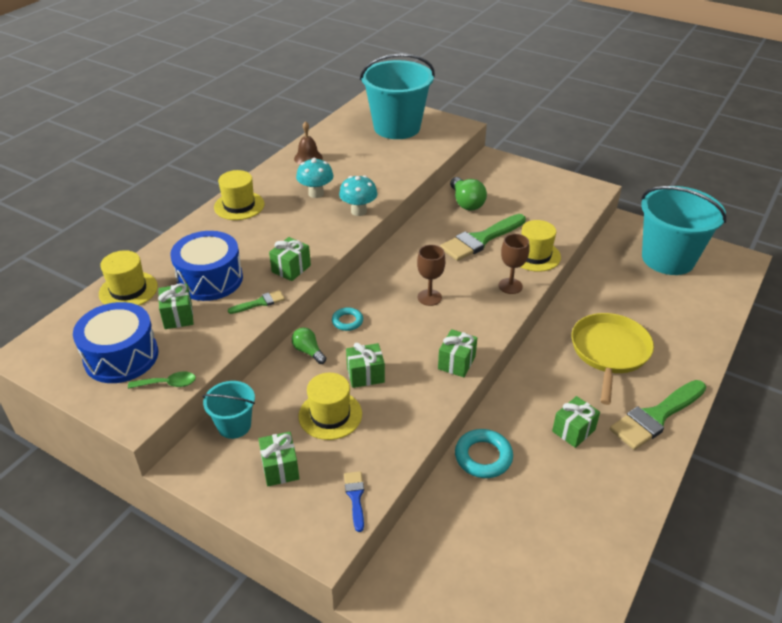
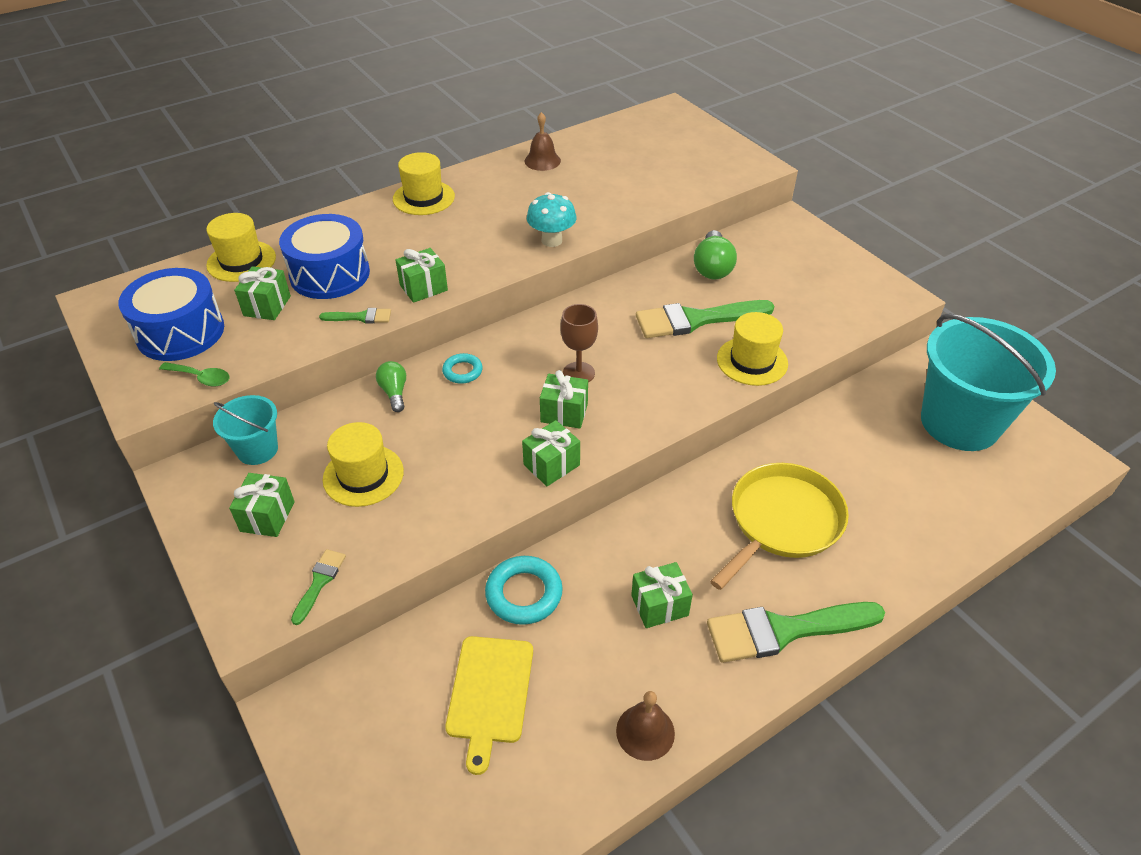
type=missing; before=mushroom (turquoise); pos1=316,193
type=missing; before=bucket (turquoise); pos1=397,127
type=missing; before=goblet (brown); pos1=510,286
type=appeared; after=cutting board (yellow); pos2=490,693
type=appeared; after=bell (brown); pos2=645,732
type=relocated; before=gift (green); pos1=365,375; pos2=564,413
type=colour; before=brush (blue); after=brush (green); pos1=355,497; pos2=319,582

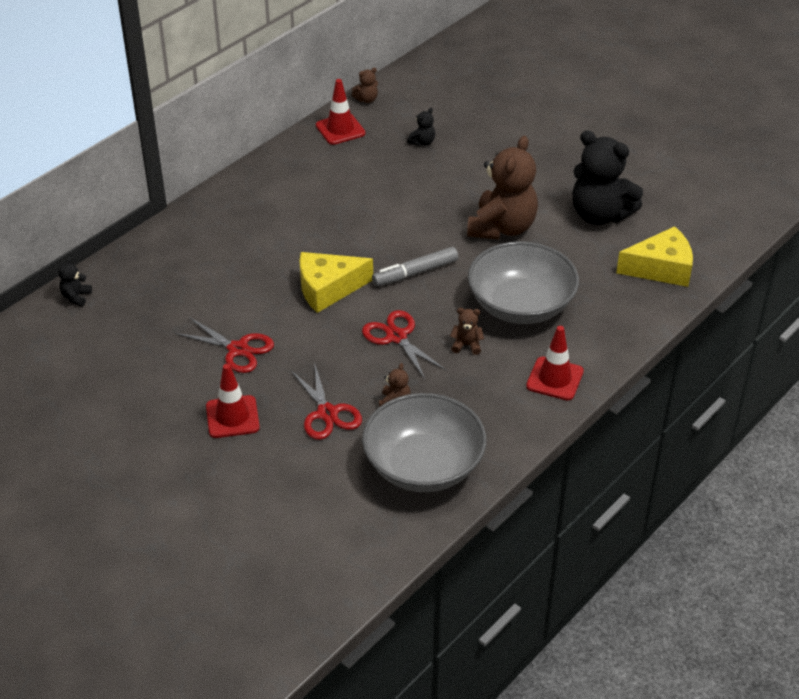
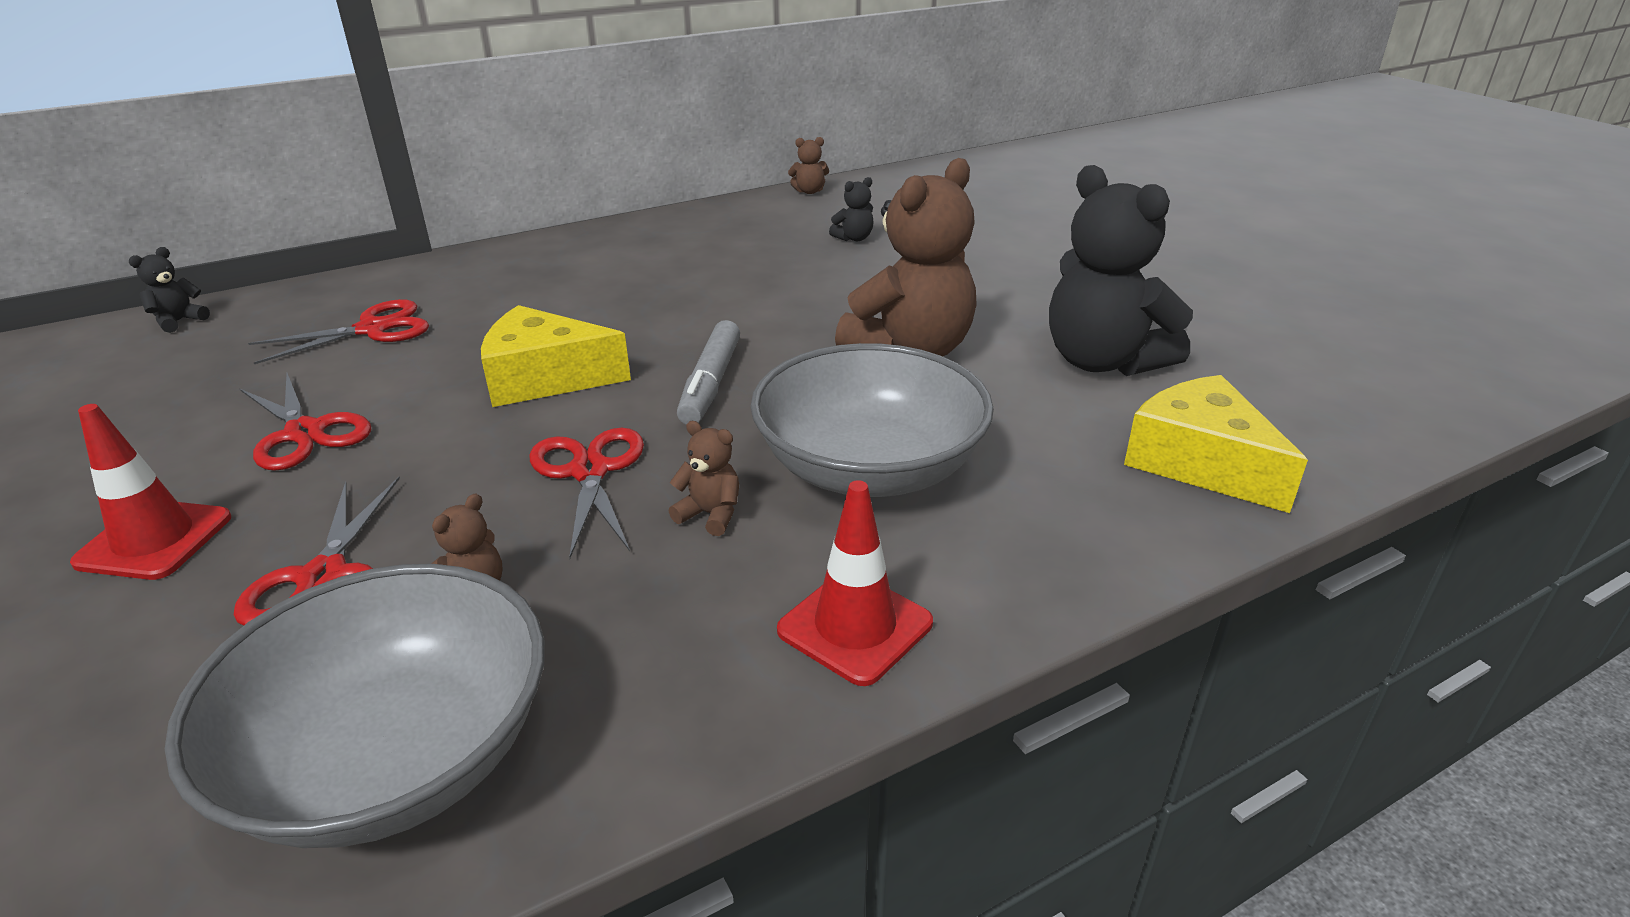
type=missing; before=traffic cone (red); pos1=340,129
type=appeared; after=scissors (red); pos2=373,329
type=spun; before=marker (grey); pos1=415,273; pos2=711,383; turn=-75
type=spun; before=cheese (yellow); pos1=661,268; pos2=1200,463; turn=-135

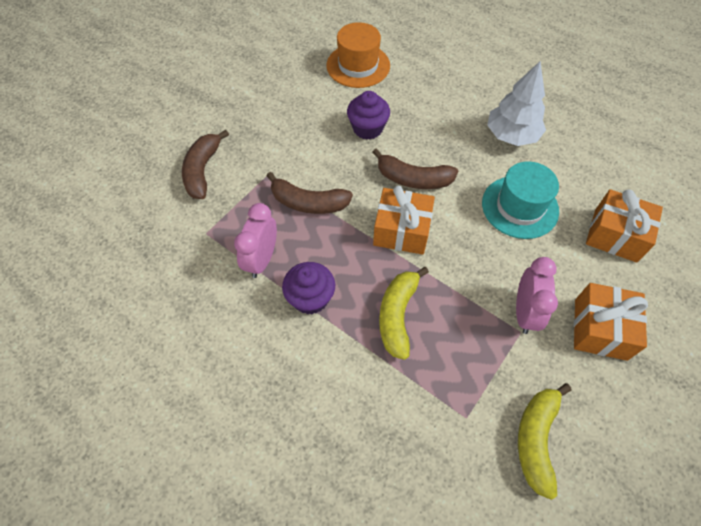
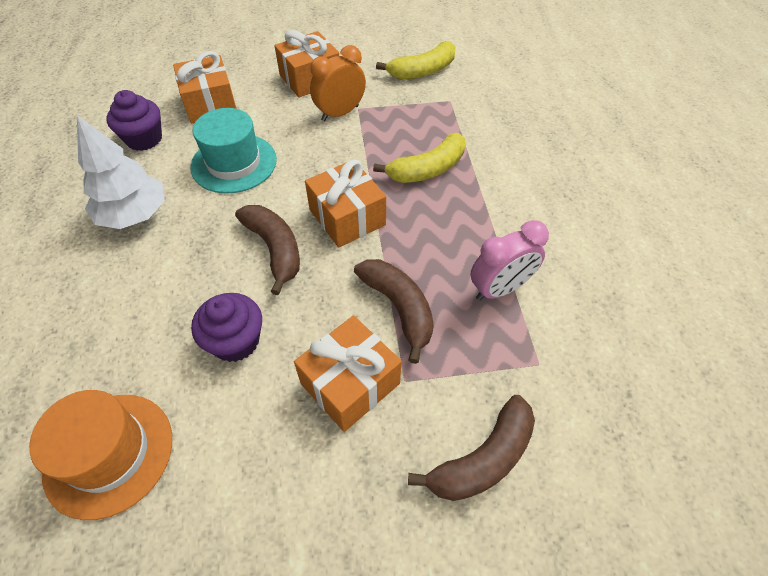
type=appeared; after=gift (orange); pos2=350,383
type=relocated; before=cupcake (purple); pos1=310,298; pos2=144,139
type=colour; before=clock (pink); after=clock (orange); pos1=524,312; pos2=340,113

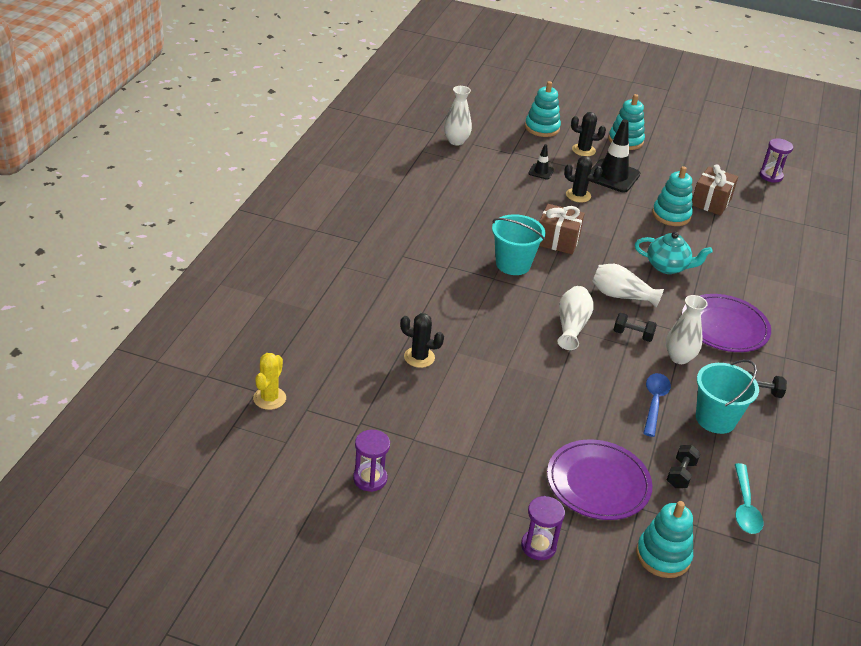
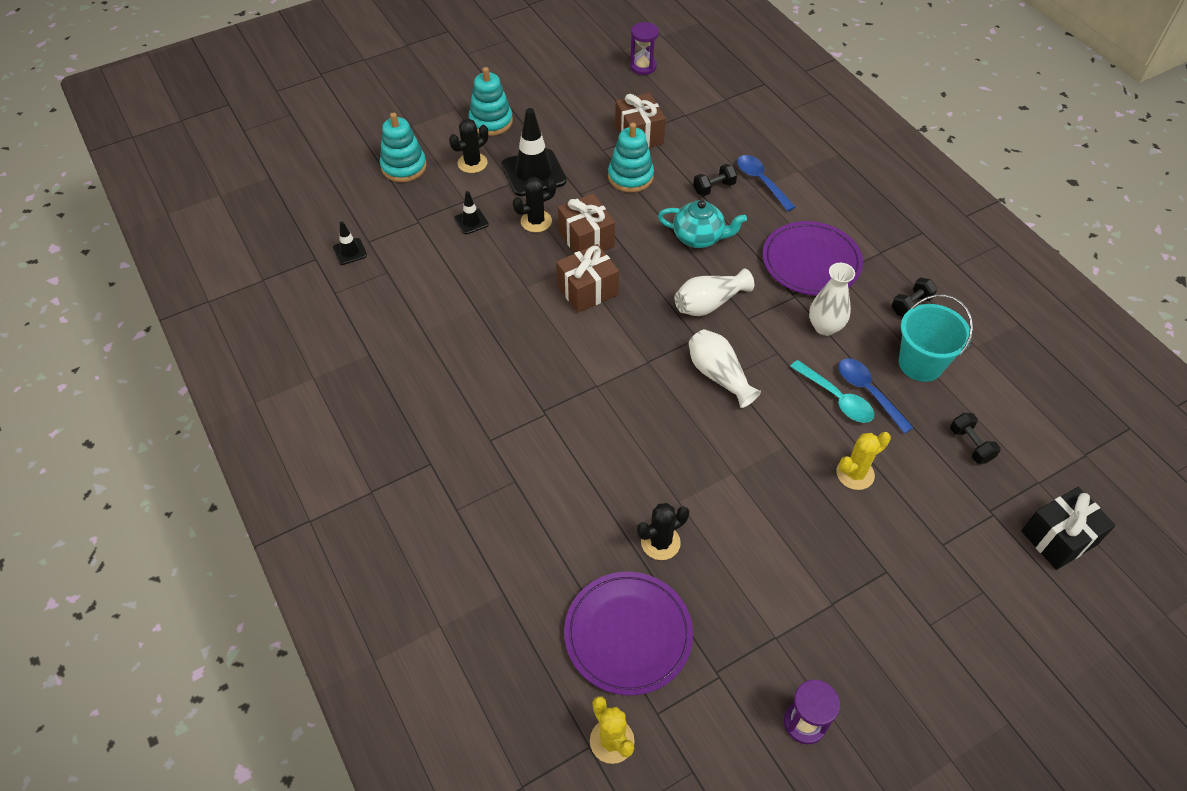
type=missing; before=bucket (turquoise); pos1=513,264
type=missing; before=hourglass (purple); pos1=538,546
type=appeared; after=gift (brown); pos2=586,239
type=appeared; after=spoon (blue); pos2=761,182
type=appeared; after=cactus (yellow); pos2=855,474
type=relocated; before=plate (purple); pos1=598,483; pos2=628,634
type=relocated; before=dumbbell (black); pos1=633,335; pos2=714,188
type=relocated; before=spoon (turquoise); pos1=745,506; pos2=836,398
type=exchanged; before=vase (white); after=traffic cone (black); pos1=456,141; pos2=350,251
type=exchanged; before=stacking toy (turquoise); after=gift (black); pos1=663,556; pos2=1058,538
type=spun; before=teapot (turquoise); pos1=667,267; pos2=699,237; turn=45

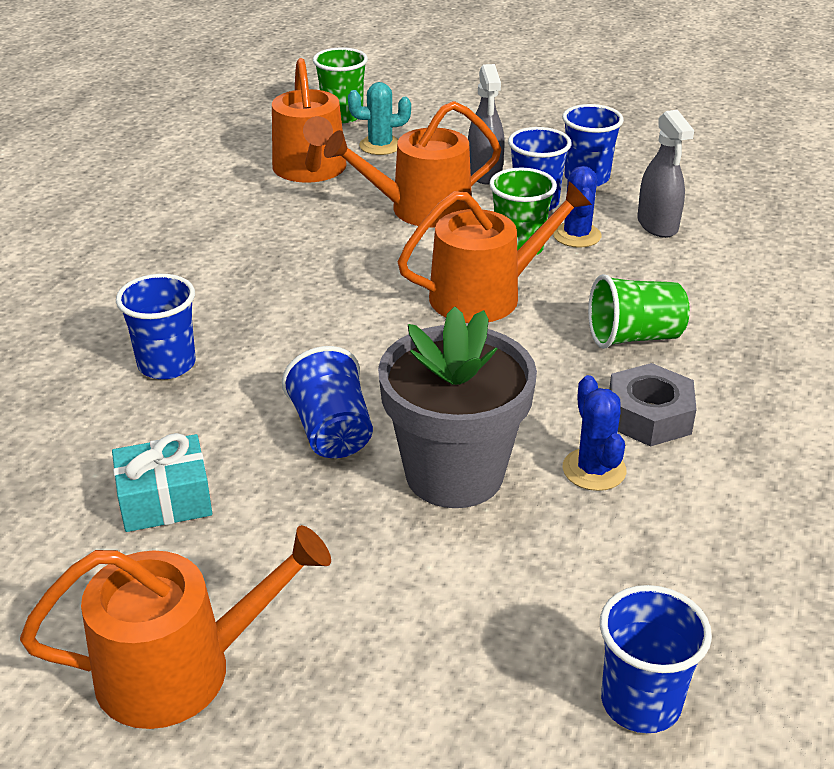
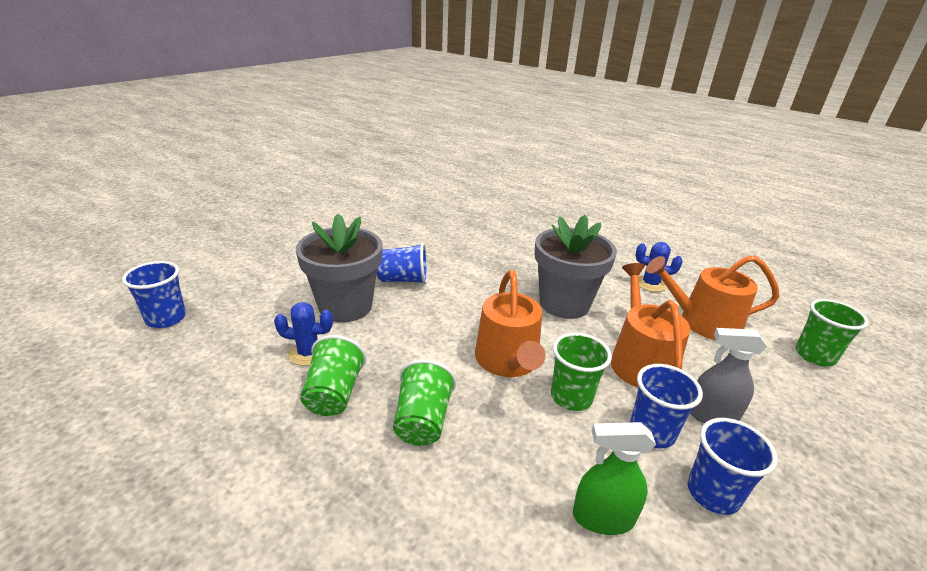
type=missing; before=watering can (orange); pos1=180,669
type=missing; before=gift (turquoise); pos1=165,500
type=missing; before=cup (blue); pos1=167,364
type=missing; before=cactus (turquoise); pos1=380,146
type=appeared; after=flower pot (grey); pos2=564,304
type=relocated; before=cactus (blue); pos1=577,235; pos2=650,284
type=exchanged; before=nut (grey); after=cup (green); pos1=649,416; pos2=334,394
type=colour; before=spray bottle (grey); after=spray bottle (green); pos1=657,225; pos2=603,517

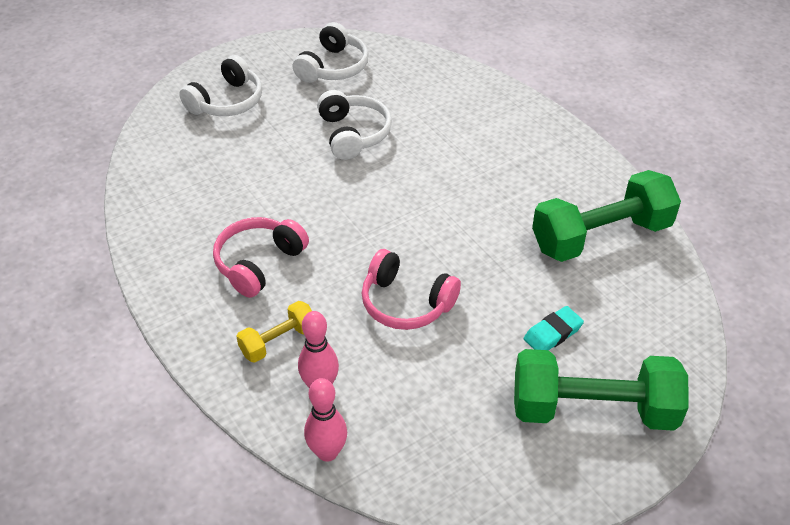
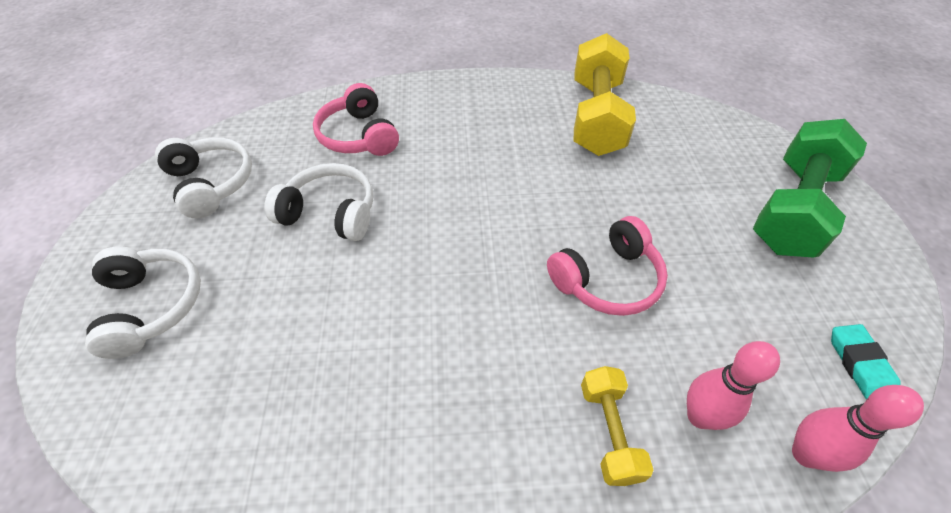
type=relocated; before=headphones (pink); pos1=258,263; pos2=359,136
type=relocated; before=eraser (turquoise); pos1=553,333; pos2=859,364
type=colour; before=dumbbell (green); after=dumbbell (yellow); pos1=601,236; pos2=596,117

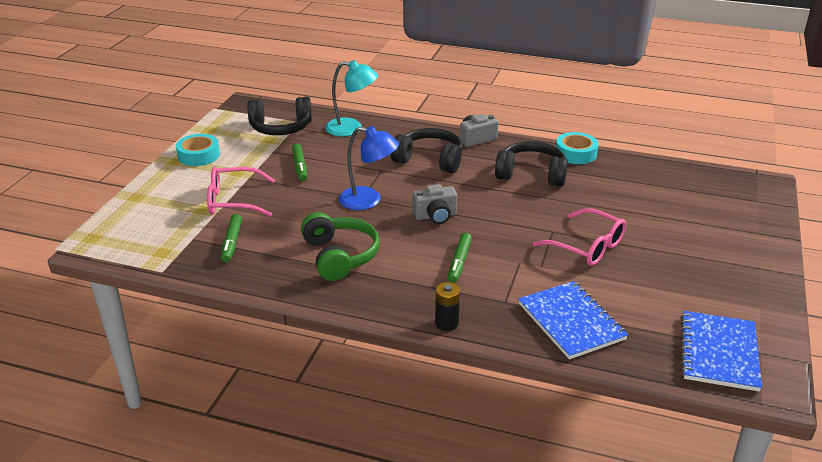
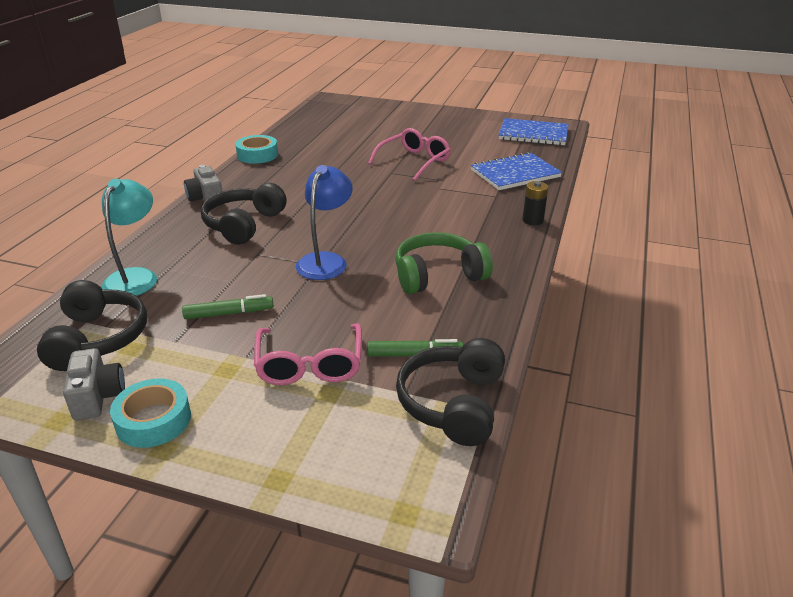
type=missing; before=marker (green); pos1=459,262
type=relocated; before=camera (grey); pos1=435,216; pos2=97,397
type=relocated; before=headphones (black); pos1=531,174; pos2=453,403

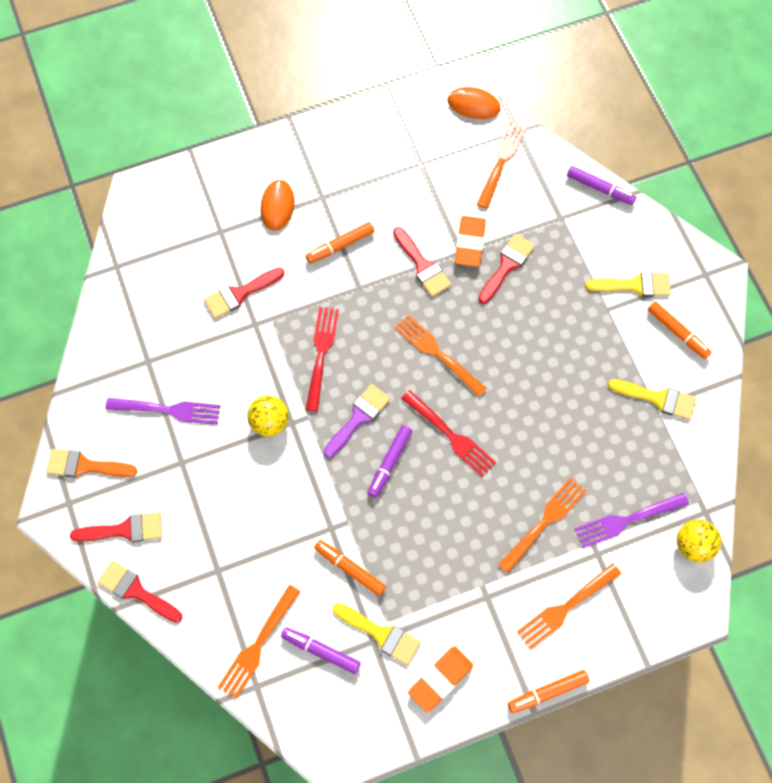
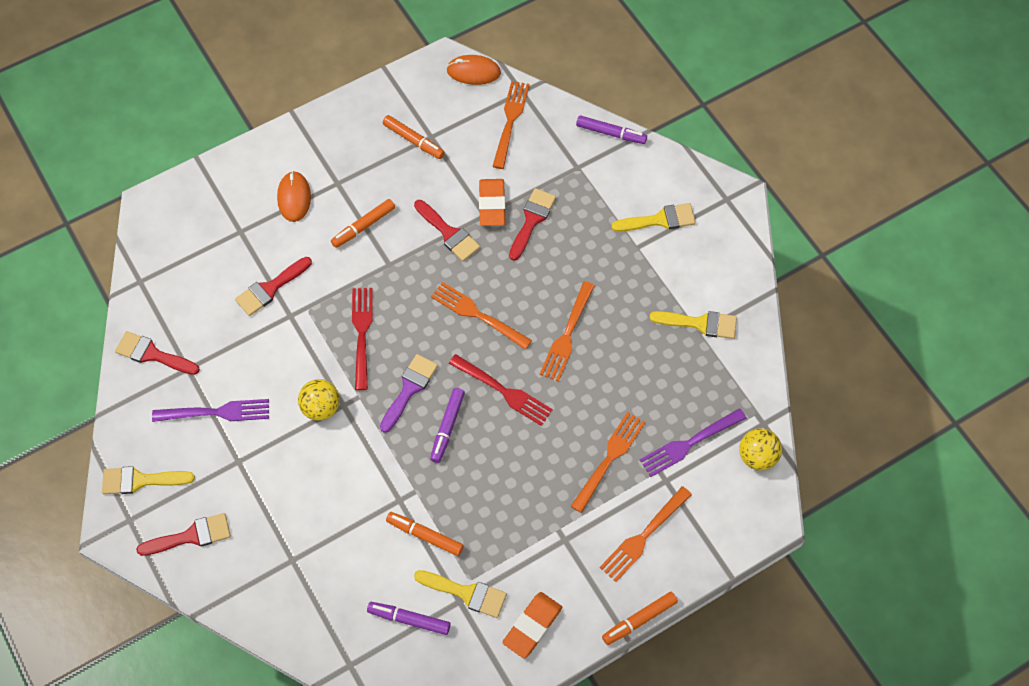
type=relocated; before=brush (red); pos1=136,591; pos2=152,354
type=relocated; before=fork (orange); pos1=258,644; pos2=567,334
type=relocated; before=marker (orange); pos1=677,332; pos2=413,140
type=colour; before=brush (orange); after=brush (yellow); pos1=85,466; pos2=140,480

